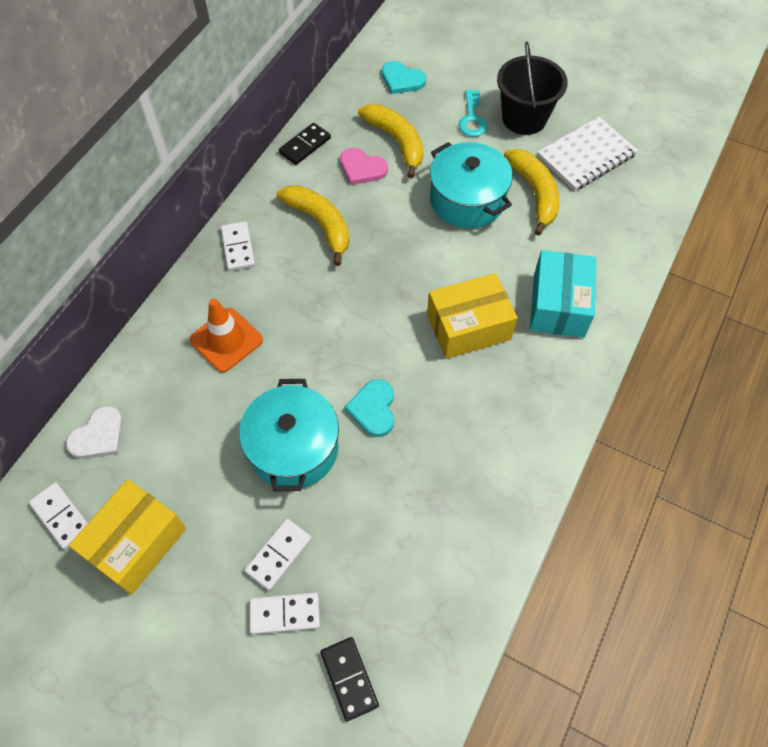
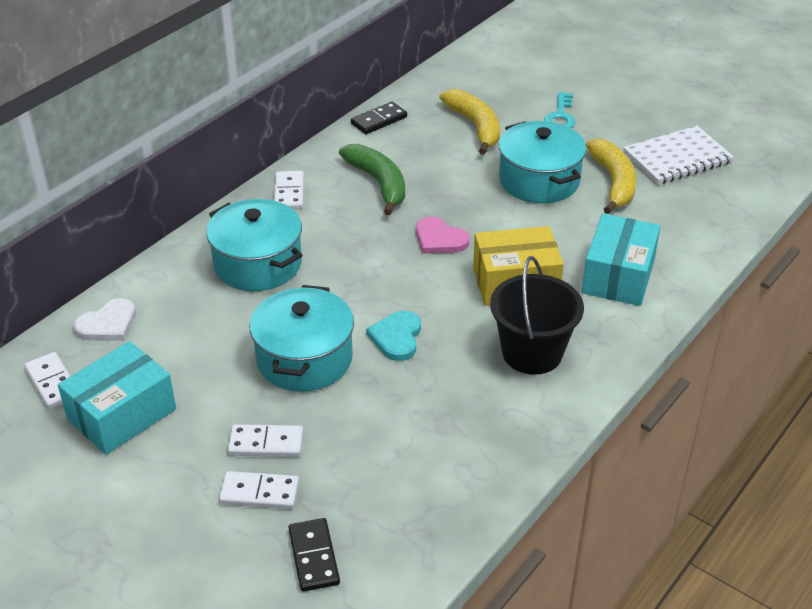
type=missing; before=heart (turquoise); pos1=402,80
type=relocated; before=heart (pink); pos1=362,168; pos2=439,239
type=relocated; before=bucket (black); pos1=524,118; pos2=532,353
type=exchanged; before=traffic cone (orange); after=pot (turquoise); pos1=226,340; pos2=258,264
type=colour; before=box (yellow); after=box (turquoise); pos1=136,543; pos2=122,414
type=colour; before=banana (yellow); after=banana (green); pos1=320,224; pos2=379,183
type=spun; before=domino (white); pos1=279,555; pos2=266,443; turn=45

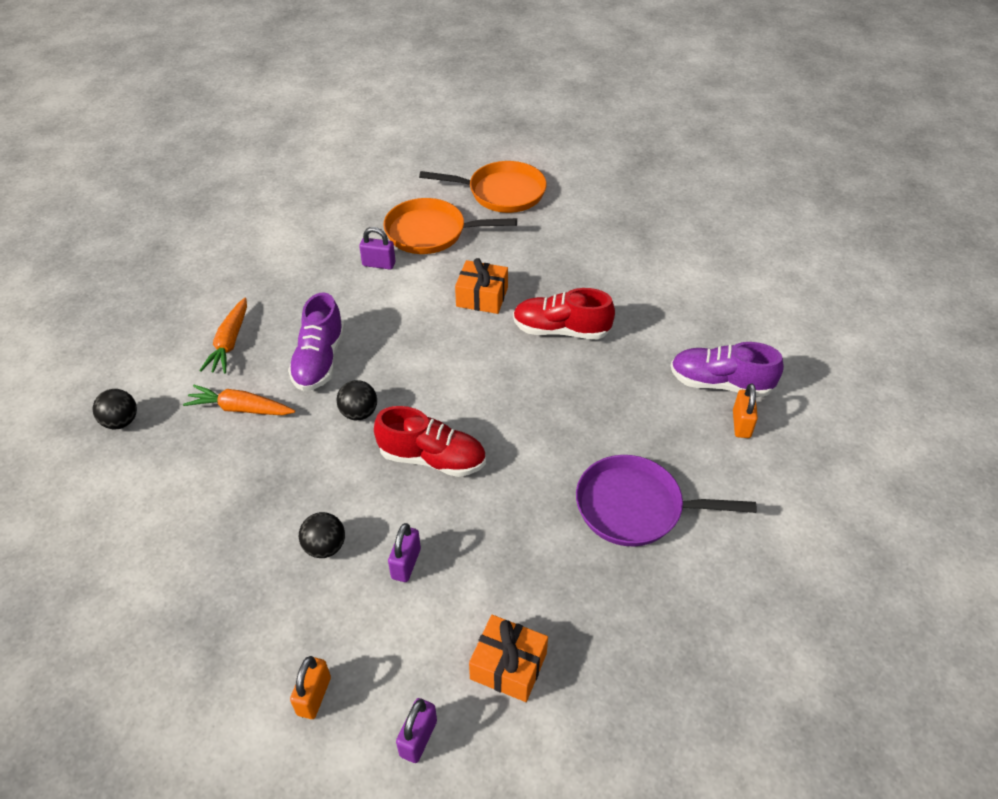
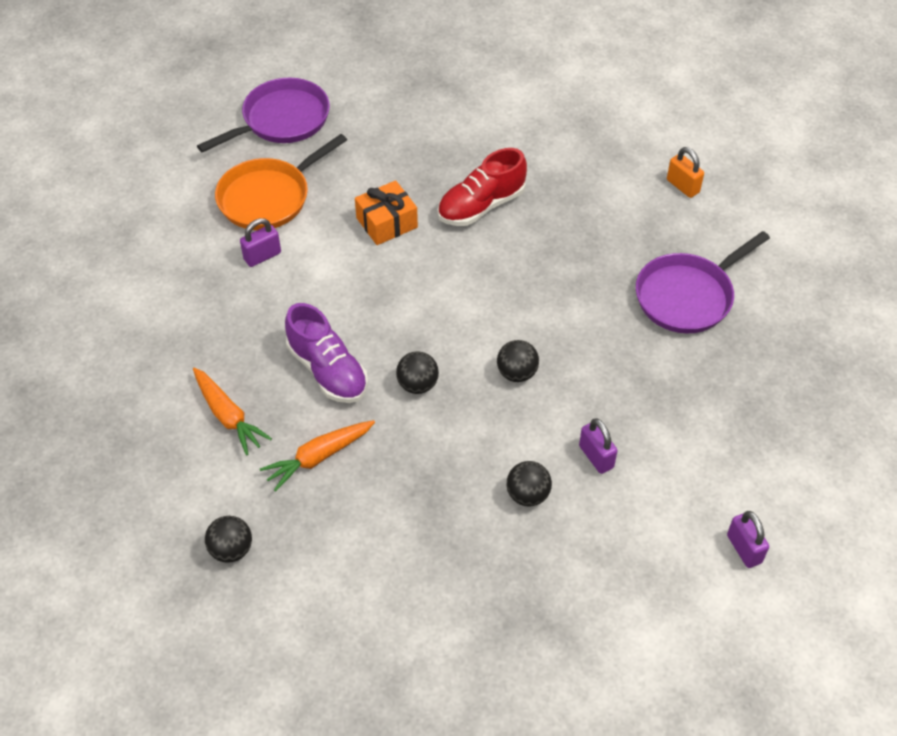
type=missing; before=padlock (orange); pos1=314,696
type=missing; before=gift (orange); pos1=508,666
type=missing; before=shoe (purple); pos1=720,383
type=exchanged; before=shoe (red); after=ball (black); pos1=432,458; pos2=517,373
type=colour; before=pan (orange); after=pan (purple); pos1=502,192; pos2=281,120

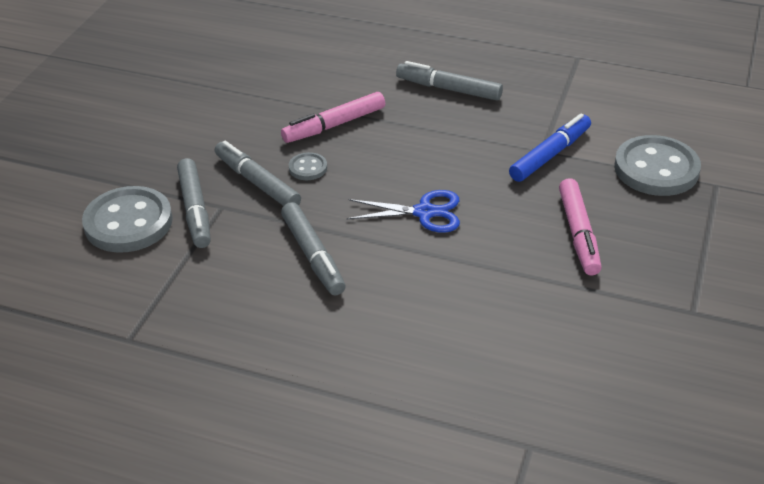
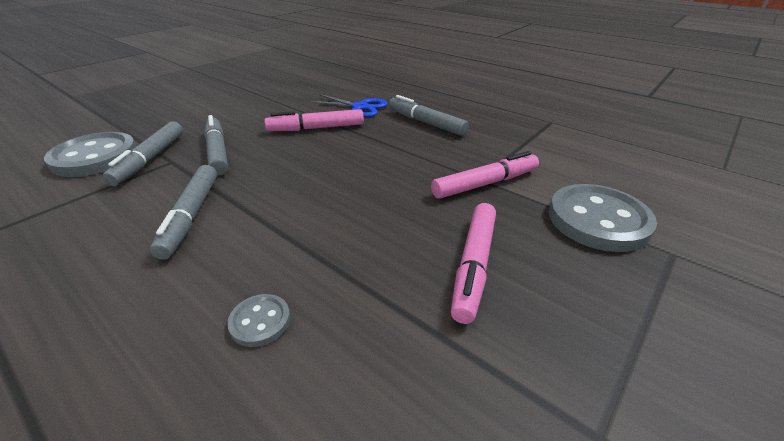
type=relocated; before=button (grey); pos1=308,168; pos2=260,321
type=relocated; before=scissors (blue); pos1=424,212; pos2=360,107
type=colour; before=marker (blue); after=marker (pink); pos1=550,155; pos2=485,183

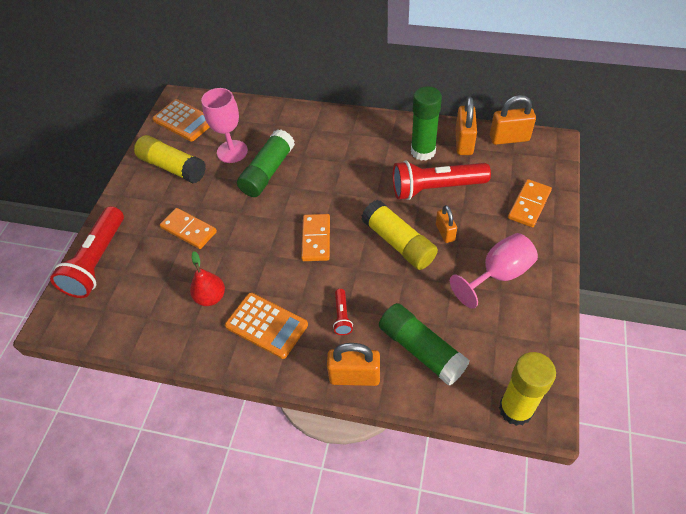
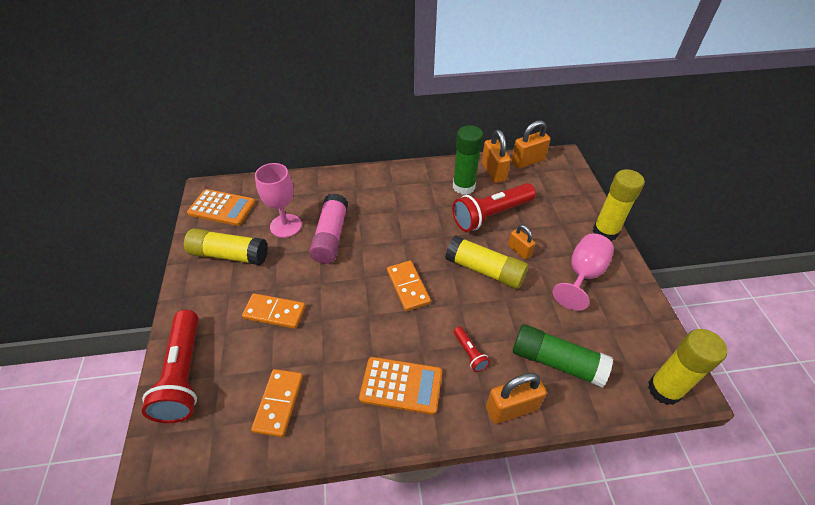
type=missing; before=pear (red); pos1=211,297
type=appeared; after=glue stick (yellow); pos2=605,232
type=relocated; before=domino (orange); pos1=529,205; pos2=279,403
type=colour; before=glue stick (green); after=glue stick (pink); pos1=268,172; pos2=331,236

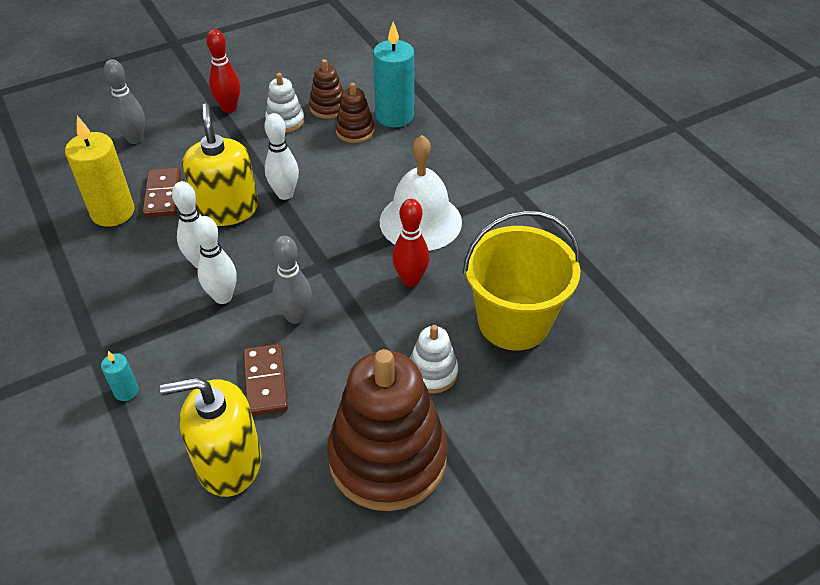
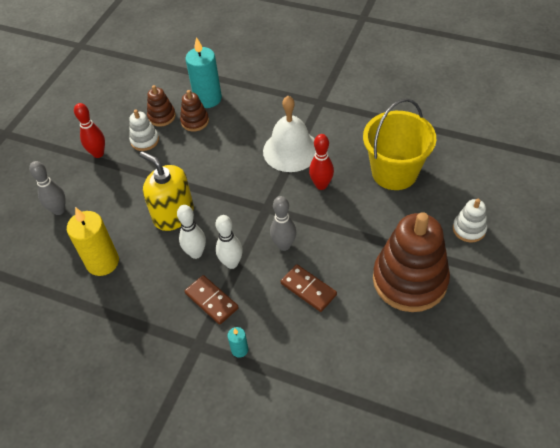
type=missing; before=soap dispenser (yellow); pos1=229,462
type=missing; before=bowling pin (white); pos1=285,194
type=relocated; before=domino (brown); pos1=163,195; pos2=211,301
type=relocated; before=stacking toy (white); pos1=432,373; pos2=469,229

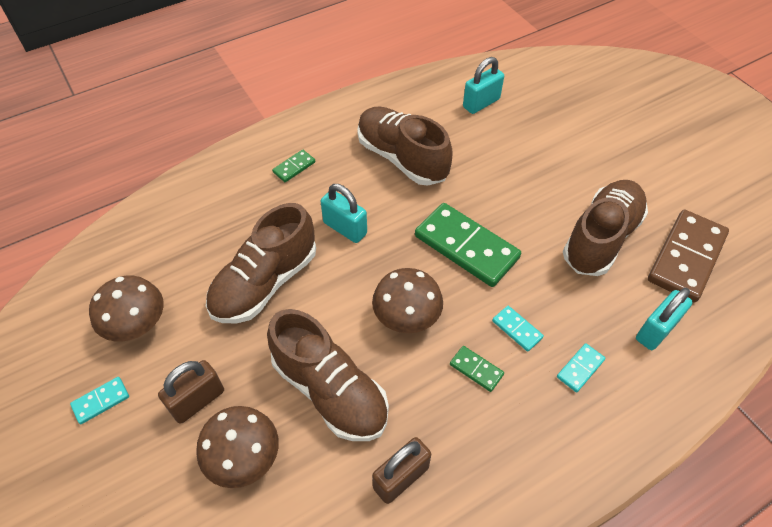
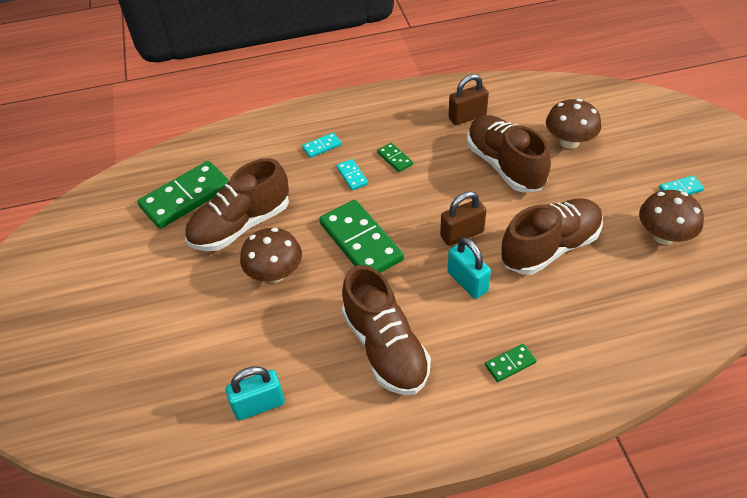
type=missing; before=padlock (turquoise); pos1=656,330
type=relocated; before=padlock (brown); pos1=197,401; pos2=462,234
type=relocated; before=mushroom (brown); pos1=406,317; pos2=275,273
type=colour; before=domino (brown); after=domino (green); pos1=686,258; pos2=186,197

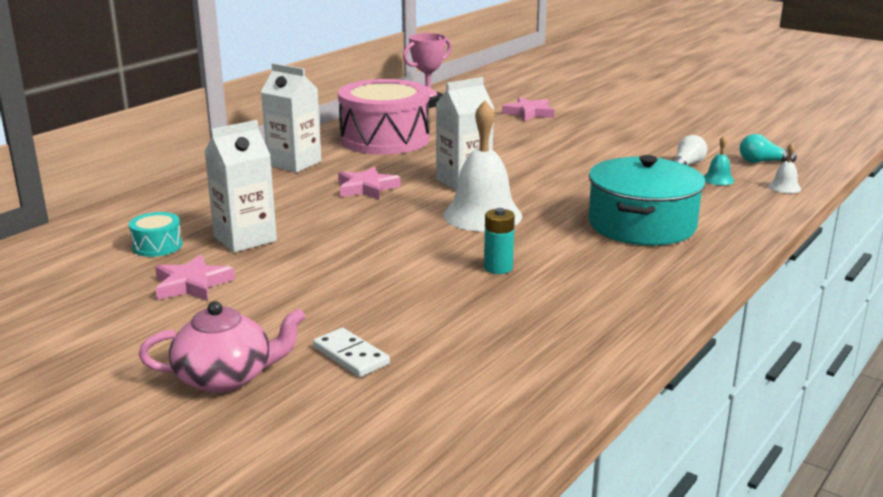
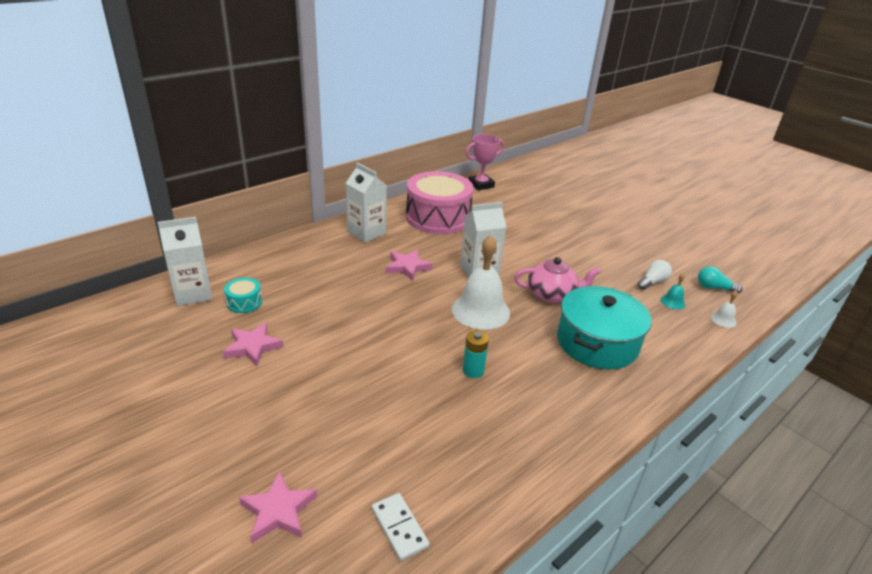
type=relocated; before=teapot (pink); pos1=226,377; pos2=552,294
type=relocated; before=carton (white); pos1=245,239; pos2=193,294
type=relocated; before=domino (white); pos1=351,355; pos2=399,528
type=relocated; before=star (pink); pos1=529,113; pos2=278,511

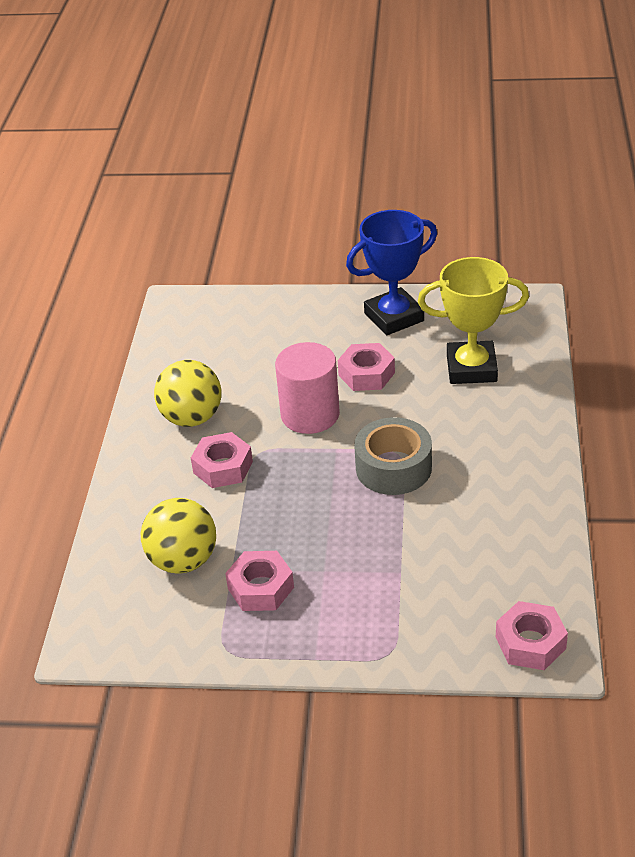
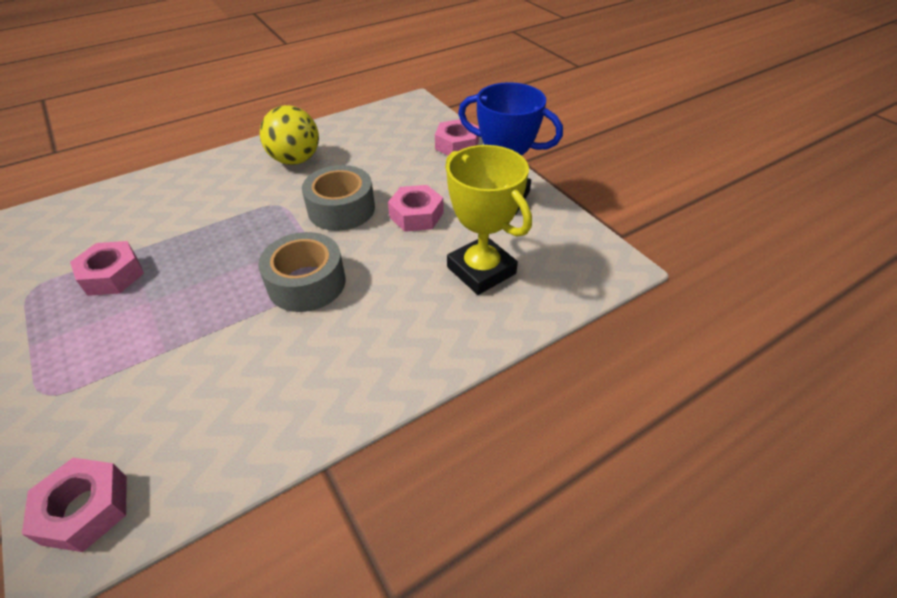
type=missing; before=ball (yellow); pos1=183,560
type=relocated; before=nut (pink); pos1=223,467; pos2=457,145
type=exchanged; before=cylinder (pink); after=tape (grey); pos1=310,414; pos2=341,209

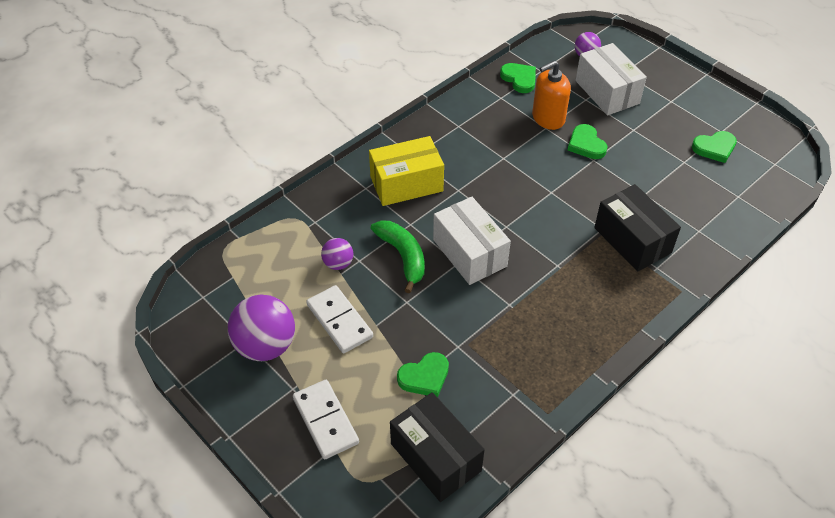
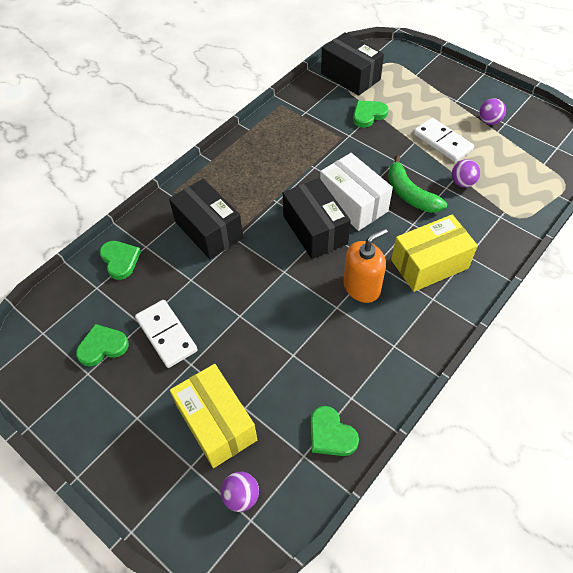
type=appeared; after=box (black); pos2=315,230
type=relocated; before=domino (white); pos1=326,420; pos2=166,335
type=relocated; before=soap dispenser (orange); pos1=548,118; pos2=362,287
type=relocated; before=heart (green); pos1=586,144; pos2=120,260
type=colour; before=box (white); after=box (yellow); pos1=607,92; pos2=216,423
type=size; before=ball (purple); pos1=265,346; pos2=489,121; scale=0.53

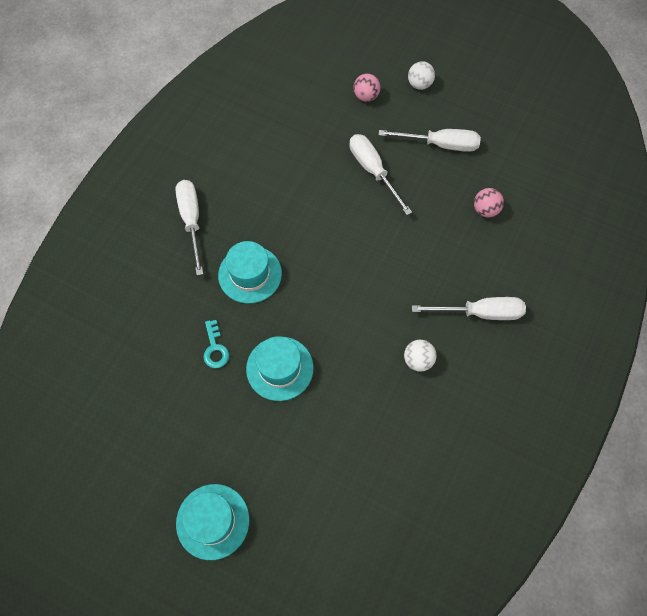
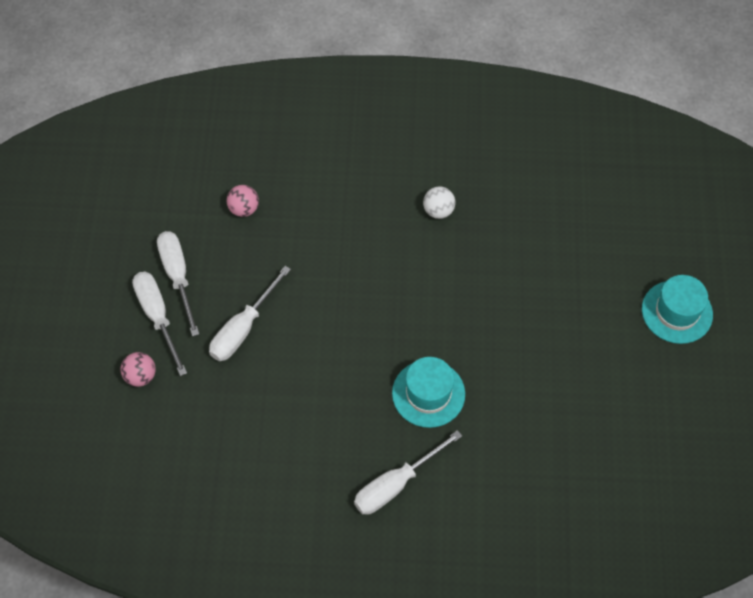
type=missing; before=key (turquoise); pos1=215,348
type=missing; before=hat (turquoise); pos1=279,368
type=missing; before=ball (white); pos1=419,84
type=relocated; before=screwdriver (white); pos1=480,313; pos2=157,316

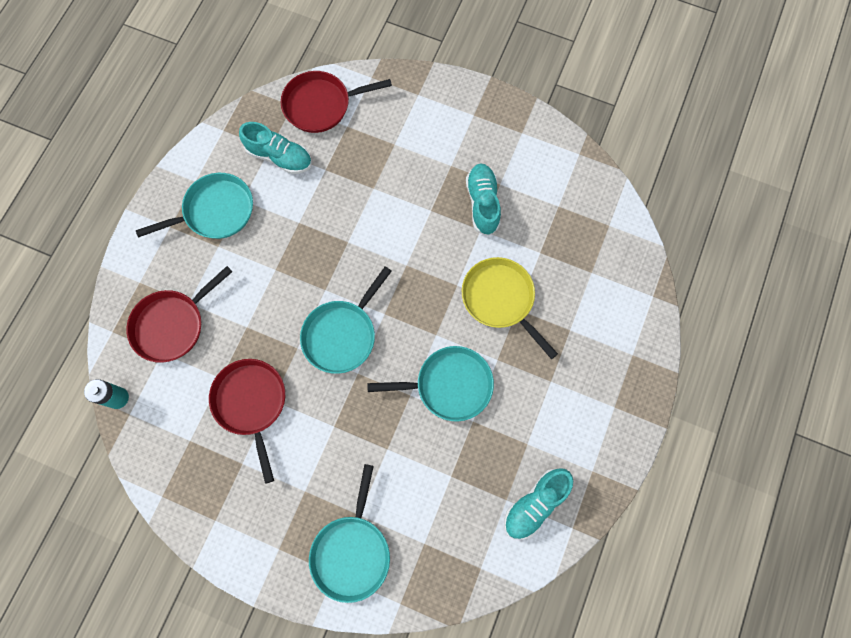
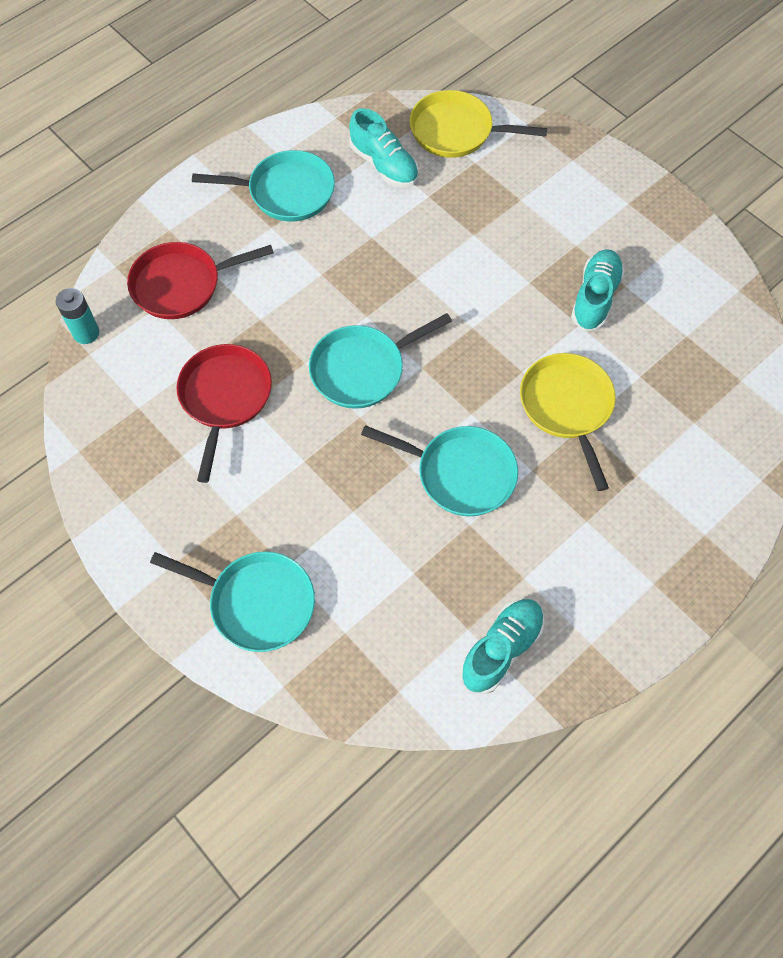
type=colour; before=pan (red); after=pan (yellow); pos1=321,105; pos2=456,131
type=spun; before=pan (turquoise); pos1=352,551; pos2=256,602; turn=-105
type=spun; before=shoe (turquoise); pos1=535,504; pos2=501,649; turn=150

